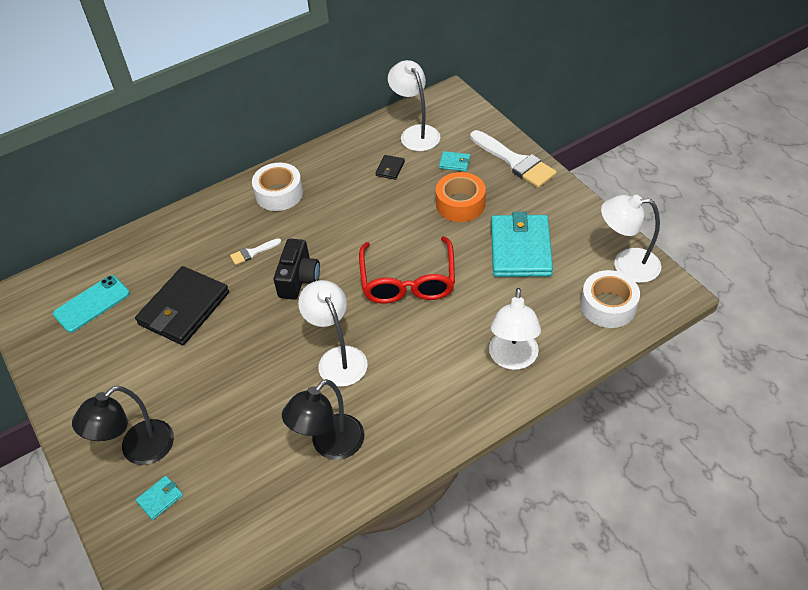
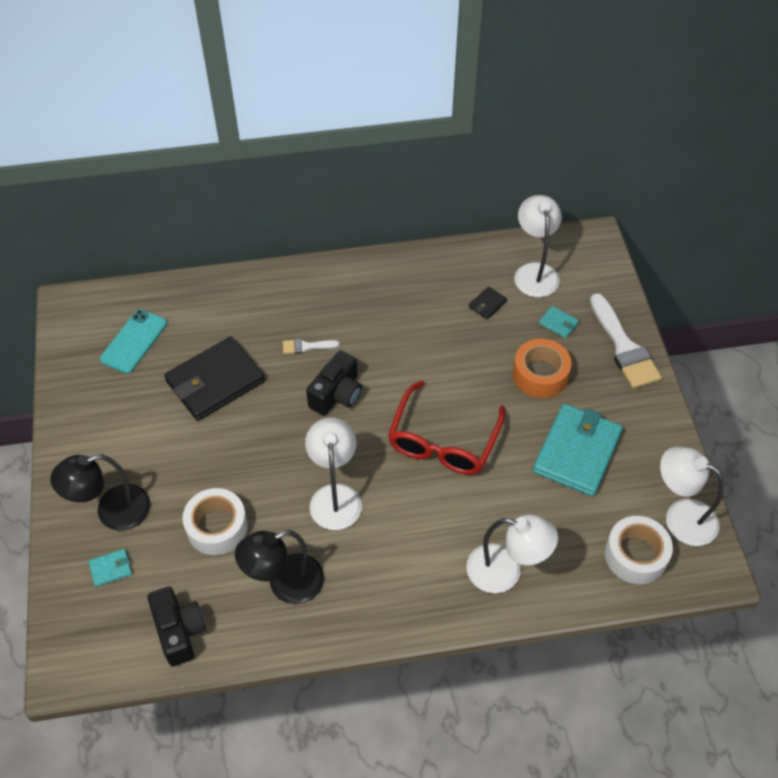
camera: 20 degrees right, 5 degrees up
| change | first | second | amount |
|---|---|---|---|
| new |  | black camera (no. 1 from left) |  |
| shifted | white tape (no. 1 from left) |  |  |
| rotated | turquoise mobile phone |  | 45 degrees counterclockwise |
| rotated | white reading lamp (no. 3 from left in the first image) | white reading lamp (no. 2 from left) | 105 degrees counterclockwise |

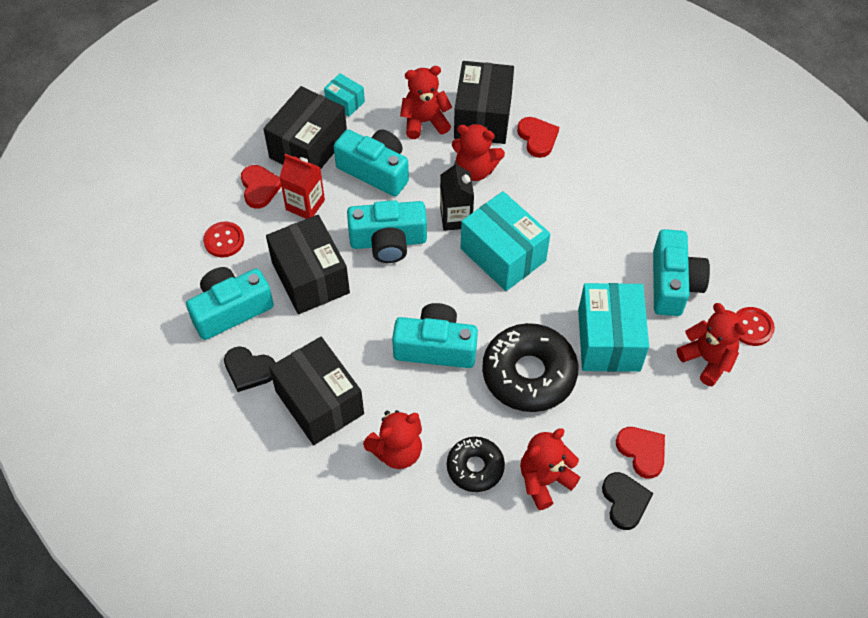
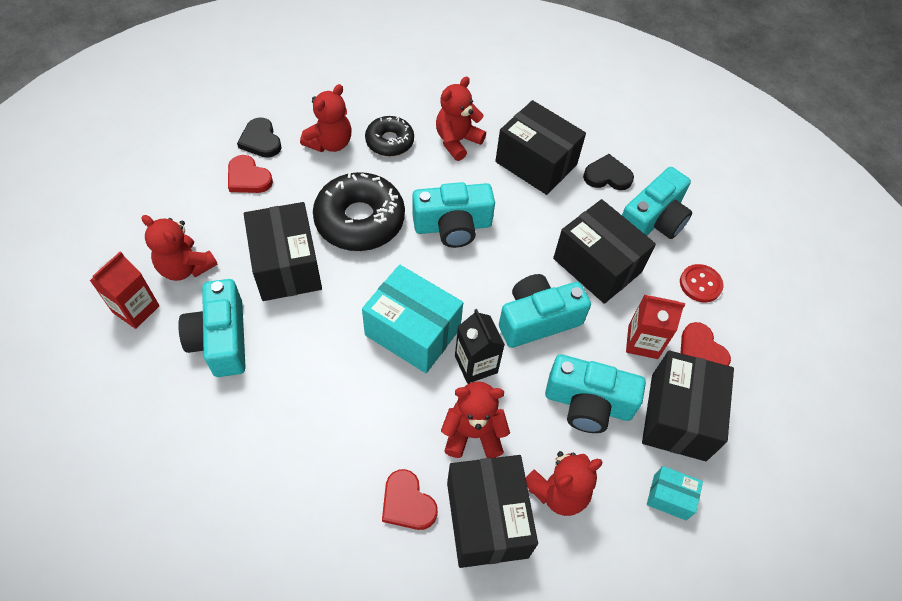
camera: 160 degrees right, 0 degrees up
| change | first | second | amount |
|---|---|---|---|
| swapped | crimson sewing button (no. 2 from left) | crimson juice carton (no. 1 from left) |  |
| repainted | turquoise box (no. 3 from left) | black box (no. 1 from left) |  |

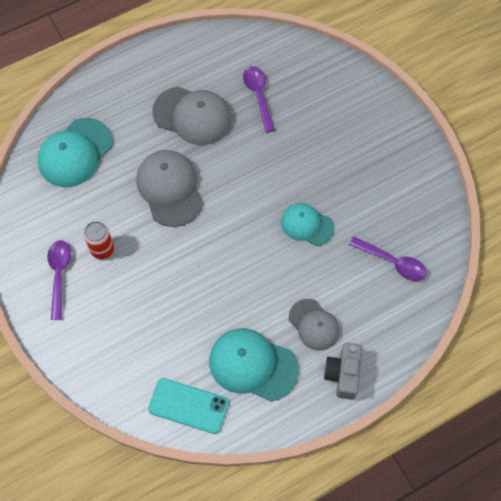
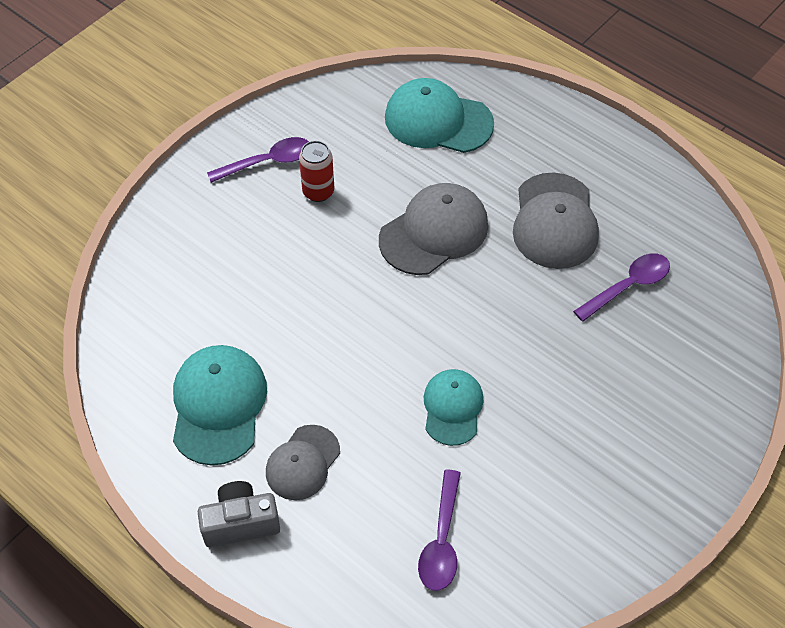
camera: 70 degrees right, 10 degrees down
| change | first | second | amount |
|---|---|---|---|
| gone | turquoise mobile phone |  |  |

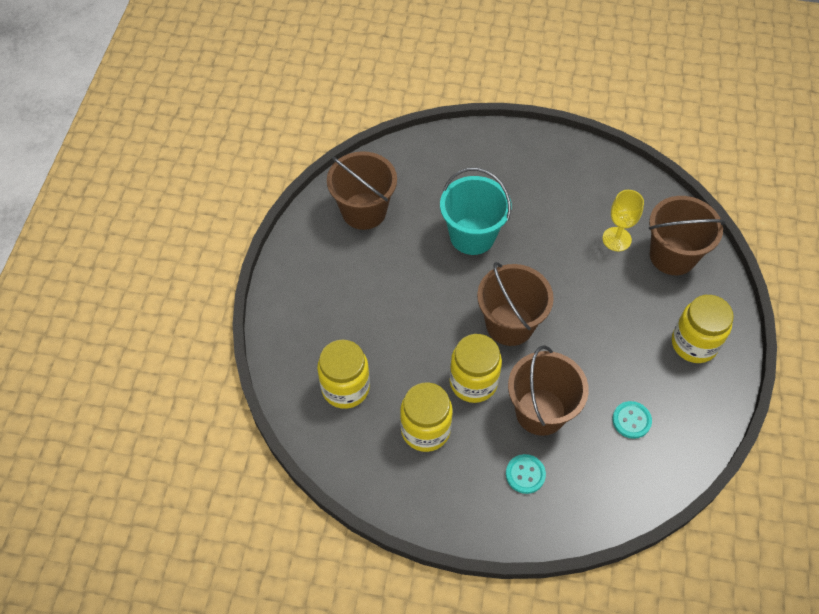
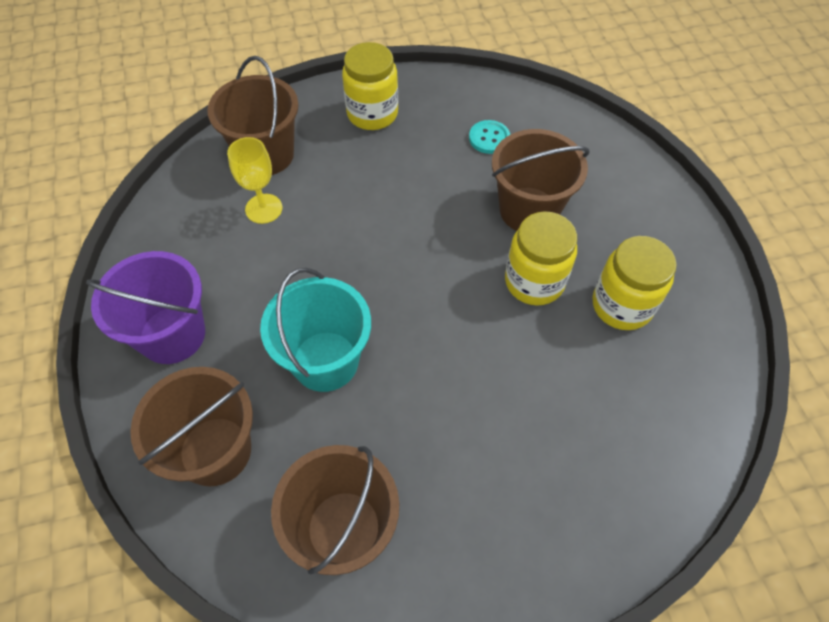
camera: 115 degrees left, 0 degrees up
| change | first | second | amount |
|---|---|---|---|
| gone | yellow jam jar (no. 1 from left) |  |  |
| gone | turquoise sewing button (no. 1 from left) |  |  |
| new |  | purple sand bucket |  |
| shifted | russet sand bucket (no. 2 from left in the first image) | russet sand bucket (no. 1 from left) |  |

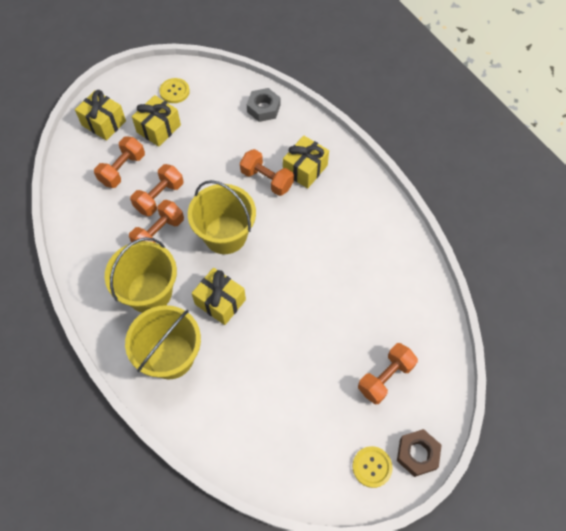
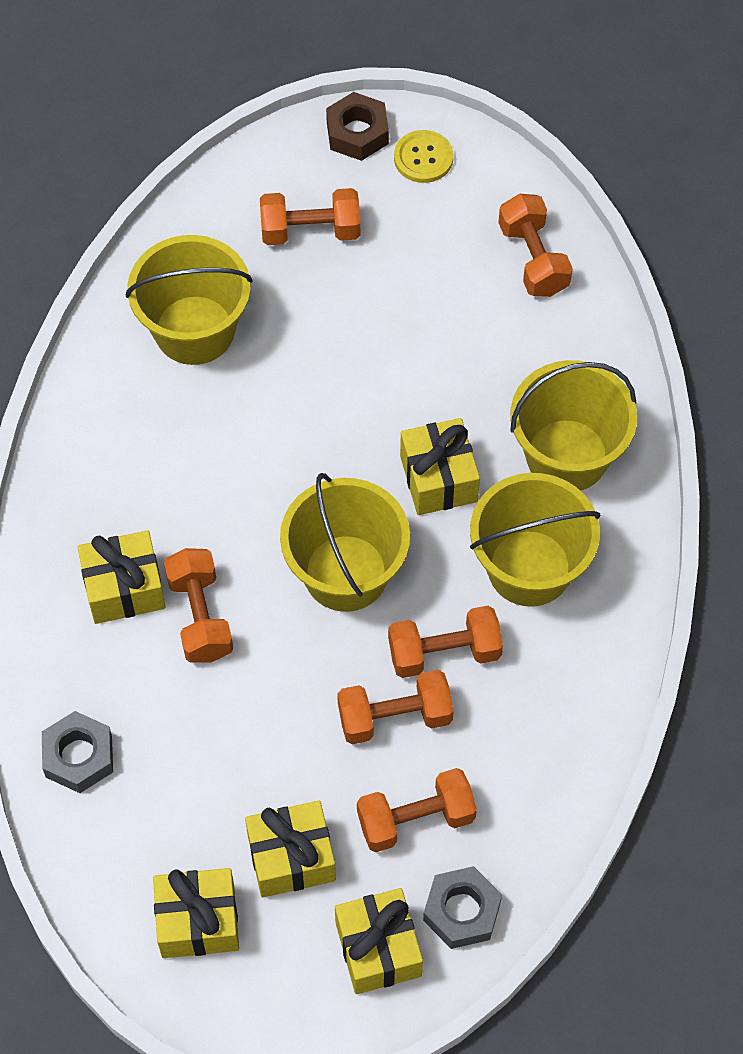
camera: 140 degrees left, 0 degrees up
| change | first | second | amount |
|---|---|---|---|
| new |  | yellow sand bucket (no. 1 from left) |  |
| new |  | gray hexagon nut (no. 2 from left) |  |
| new |  | orange-coloured dumbbell (no. 6 from left) |  |
| swapped | yellow sewing button (no. 1 from left) | yellow gift (no. 2 from left) |  |

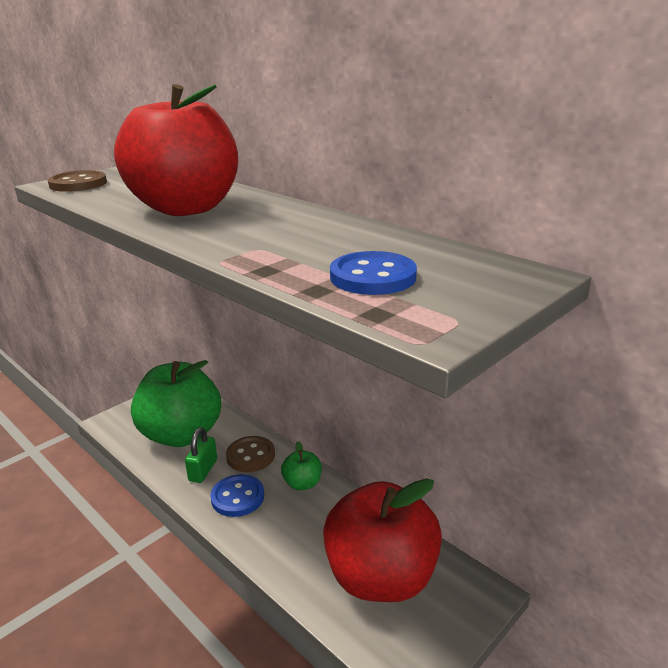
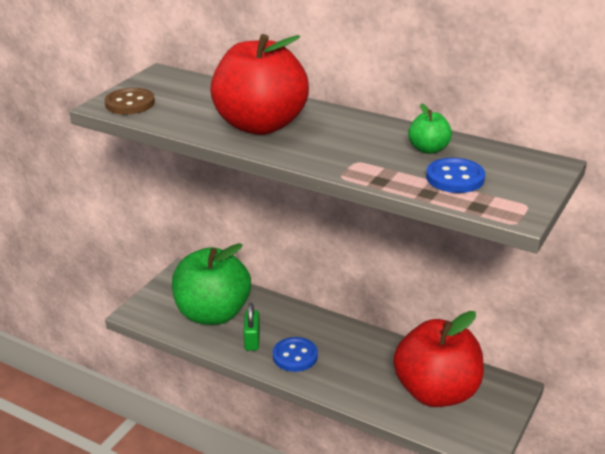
camera: 15 degrees left, 5 degrees up
| change | first | second | amount |
|---|---|---|---|
| gone | russet sewing button (no. 2 from left) |  |  |
| shifted | green toy apple (no. 2 from left) |  |  |

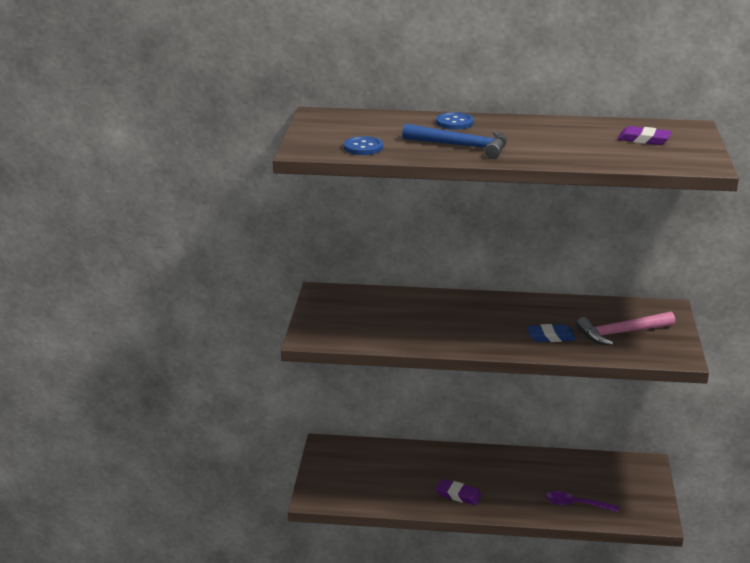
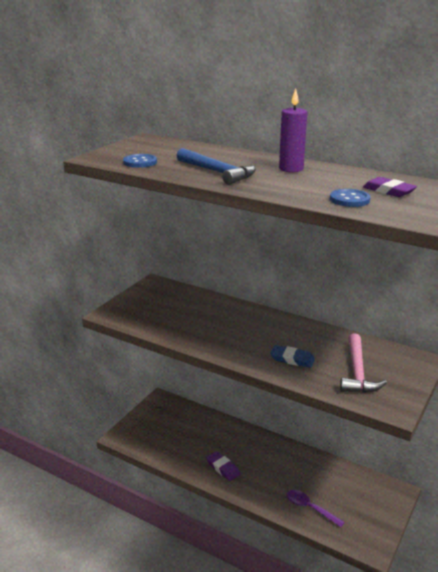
camera: 25 degrees right, 0 degrees up
| change | first | second | amount |
|---|---|---|---|
| new |  | purple wax candle |  |
| shifted | royal blue sewing button (no. 2 from left) |  |  |
| rotated | pink carpenter's hammer |  | 90 degrees counterclockwise |

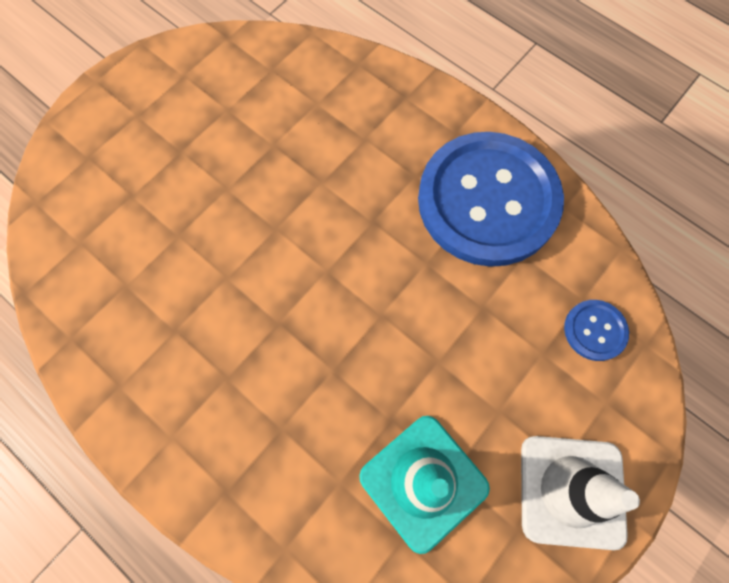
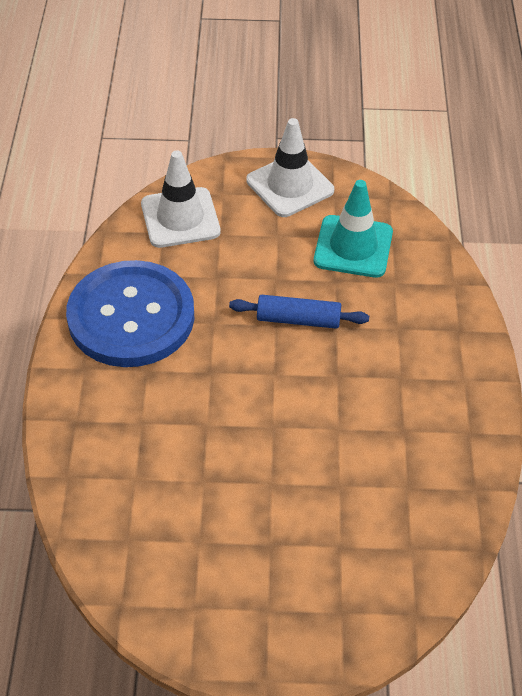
camera: 130 degrees left, 20 degrees down
| change | first | second | amount |
|---|---|---|---|
| new |  | royal blue rolling pin |  |
| swapped | royal blue sewing button (no. 2 from left) | white road cone (no. 1 from left) |  |

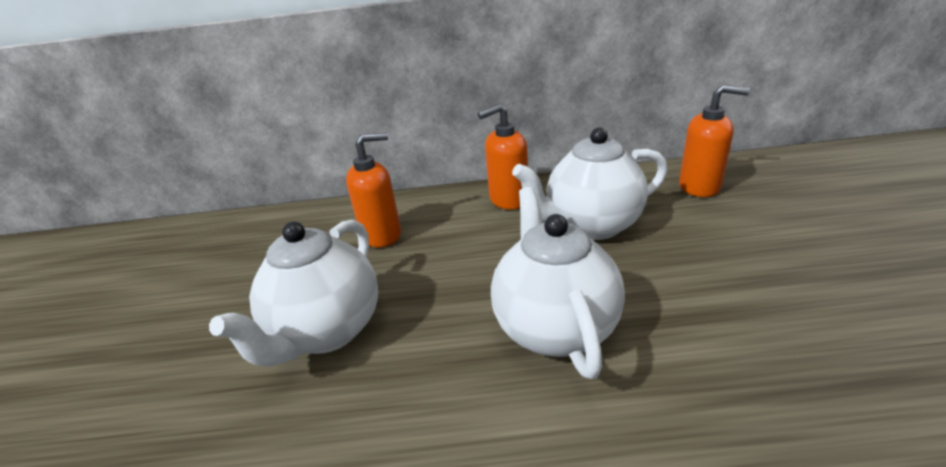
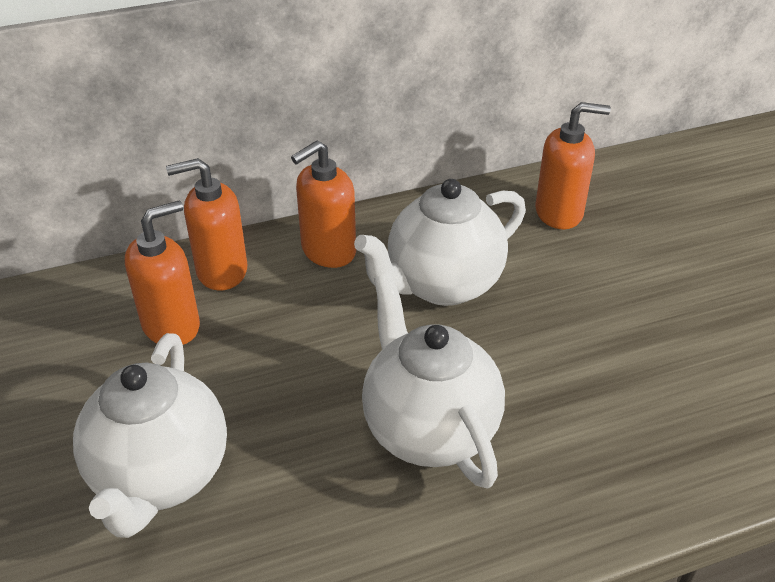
camera: 20 degrees left, 10 degrees up
| change | first | second | amount |
|---|---|---|---|
| new |  | orange-coloured soap pump (no. 2 from left) |  |

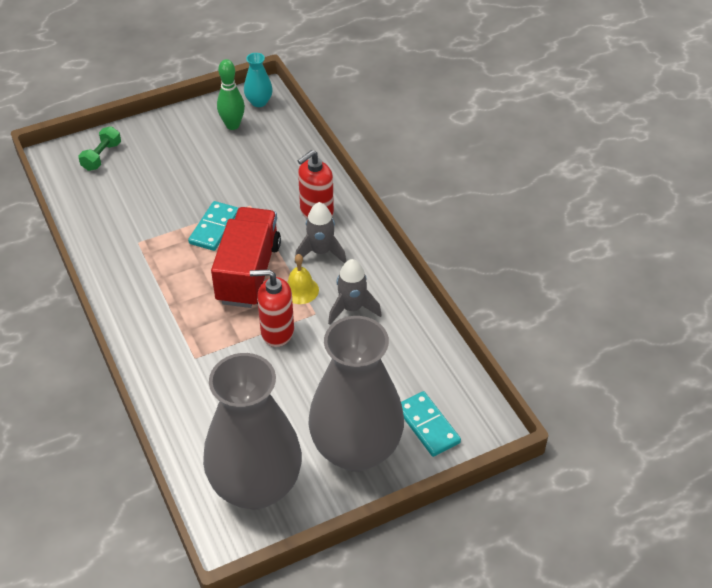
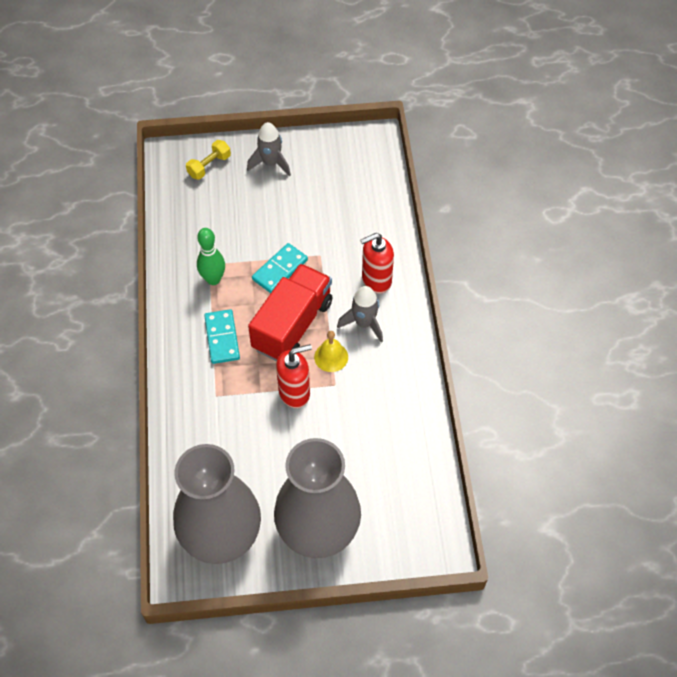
camera: 20 degrees right, 10 degrees up
| change | first | second | amount |
|---|---|---|---|
| gone | turquoise flower vase |  |  |
| shifted | green tenpin |  |  |
| shifted | gray rocket (no. 2 from left in the first image) | gray rocket (no. 1 from left) |  |
| shifted | turquoise domino piece (no. 2 from left in the first image) | turquoise domino piece (no. 1 from left) |  |
| repainted | green dumbbell | yellow dumbbell |  |
| rotated | crimson soap pump (no. 1 from left) |  | 135 degrees clockwise |

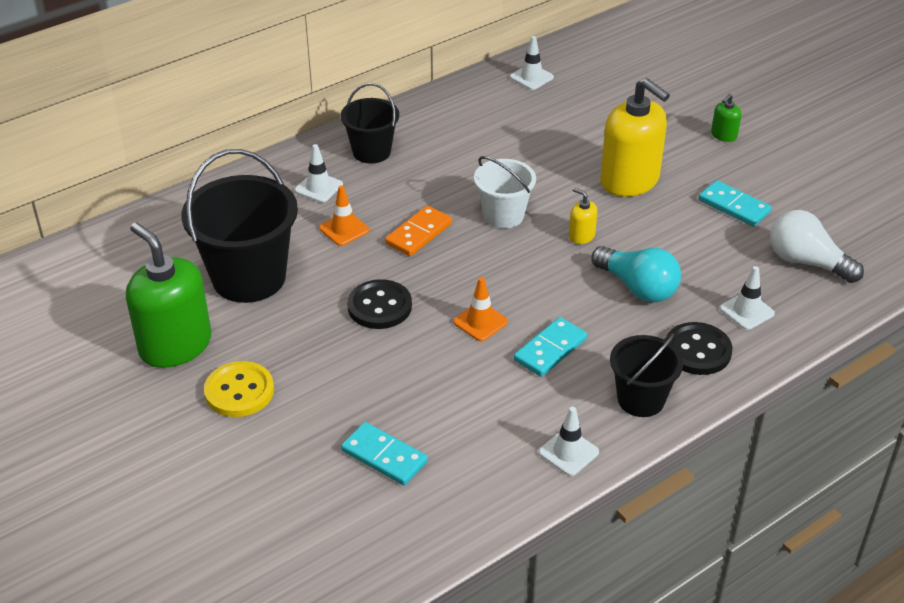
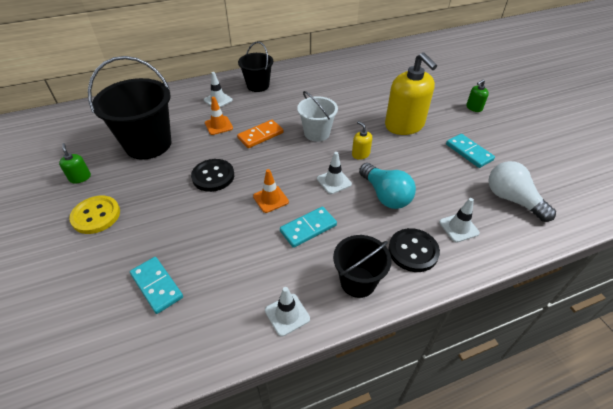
camera: 15 degrees right, 5 degrees up
| change | first | second | amount |
|---|---|---|---|
| shifted | white road cone (no. 2 from left in the first image) | white road cone (no. 3 from left) |  |
| scaled | green soap pump (no. 1 from left) |  | x0.43 |

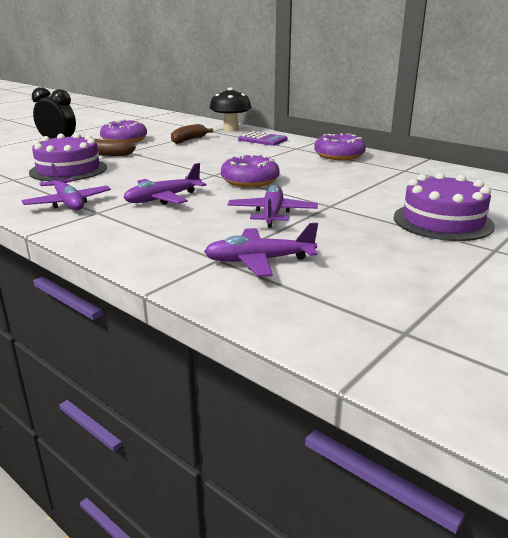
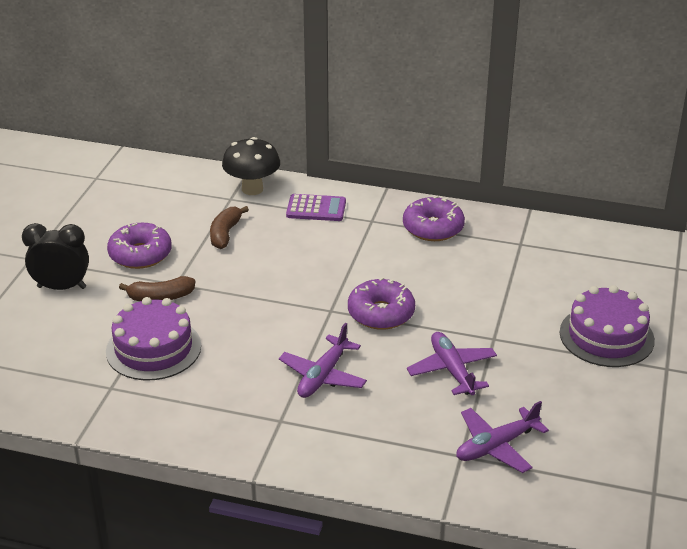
camera: 25 degrees left, 10 degrees up
| change | first | second | amount |
|---|---|---|---|
| gone | purple plane (no. 1 from left) |  |  |

